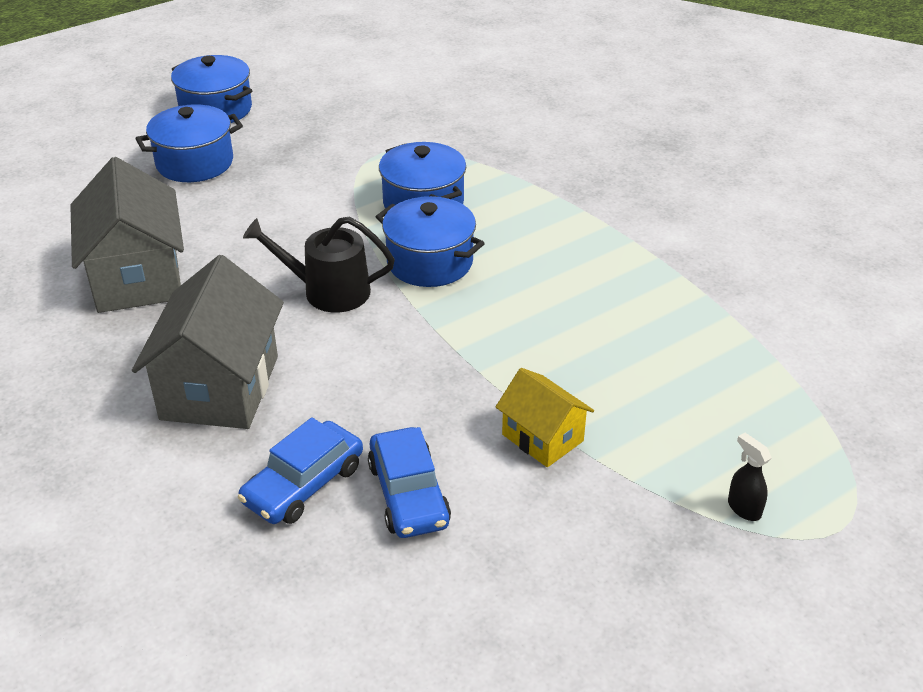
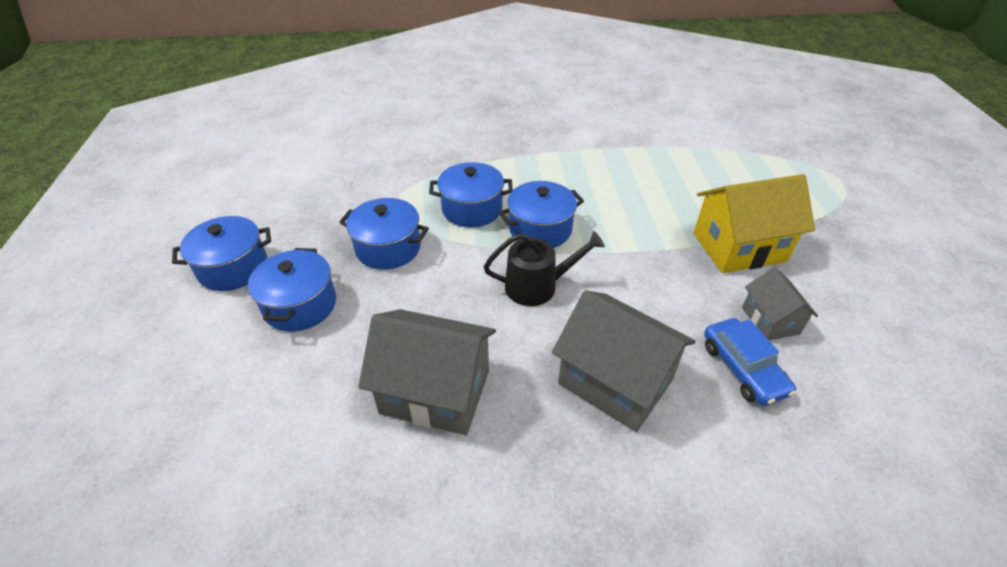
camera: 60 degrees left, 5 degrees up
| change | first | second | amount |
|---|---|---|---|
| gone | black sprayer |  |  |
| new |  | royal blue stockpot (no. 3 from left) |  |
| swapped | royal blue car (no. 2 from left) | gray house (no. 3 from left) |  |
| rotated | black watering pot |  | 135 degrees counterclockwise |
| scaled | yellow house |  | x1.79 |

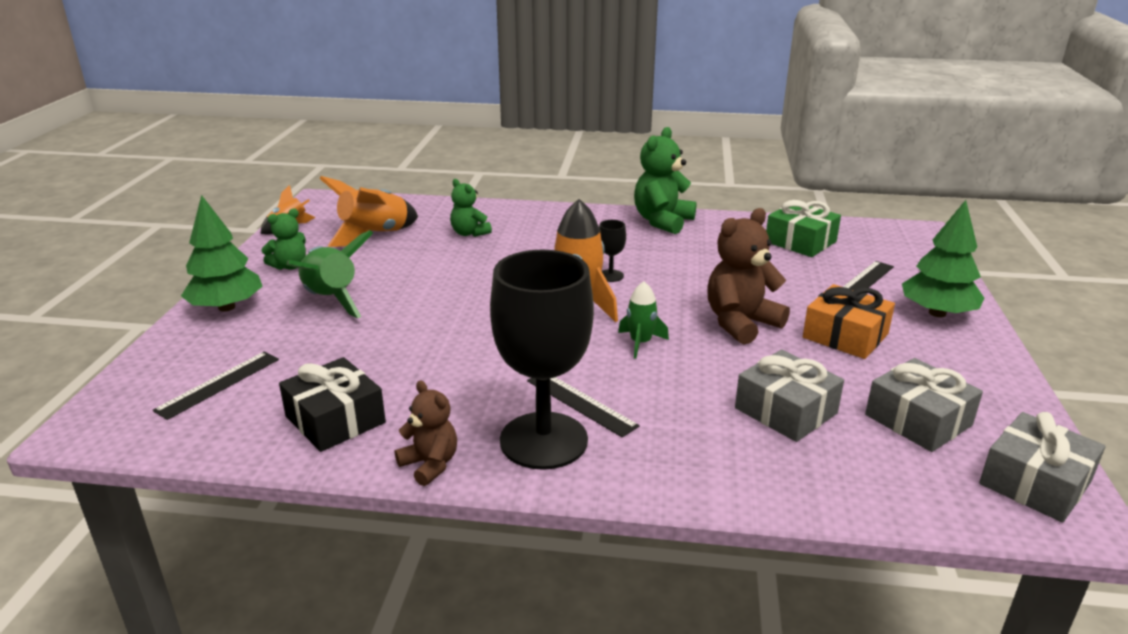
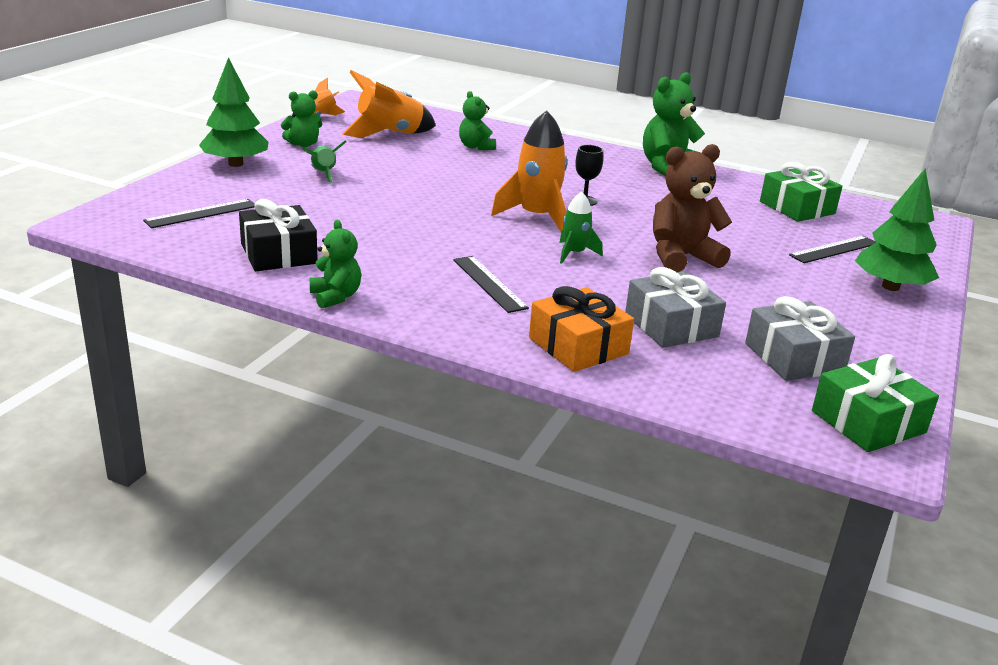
camera: 15 degrees right, 0 degrees up
| change | first | second | amount |
|---|---|---|---|
| gone | black chalice (no. 1 from left) |  |  |
| shifted | orange-coloured gift |  |  |
| repainted | russet stuffed bear (no. 1 from left) | green stuffed bear (no. 2 from left) |  |
| repainted | gray gift (no. 3 from left) | green gift (no. 2 from left) |  |
| scaled | green rocket (no. 1 from left) |  | x0.57 |

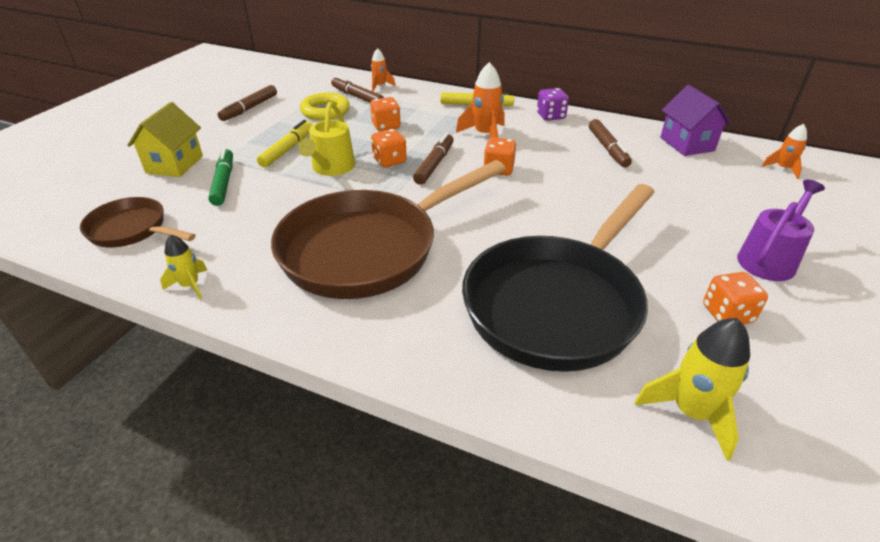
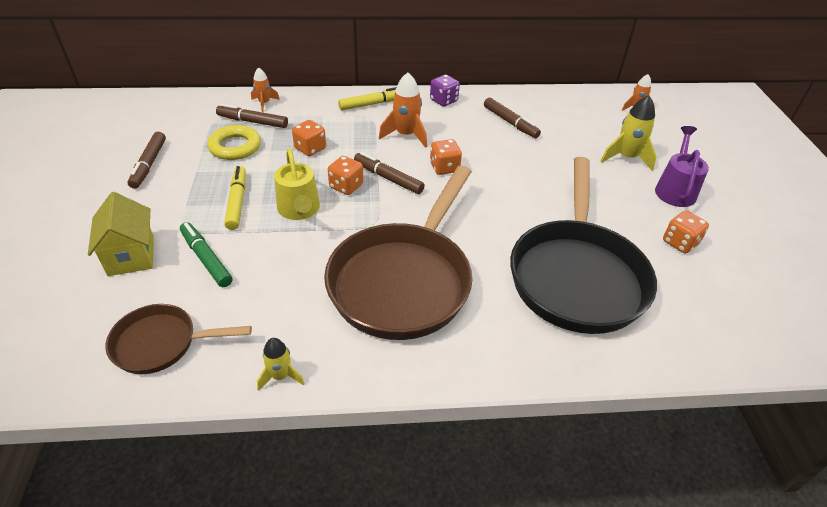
camera: 30 degrees left, 5 degrees up
| change | first | second | amount |
|---|---|---|---|
| gone | purple house |  |  |
| shifted | yellow rocket (no. 2 from left) |  |  |
| rotated | russet marker pen (no. 3 from left) |  | 45 degrees counterclockwise |

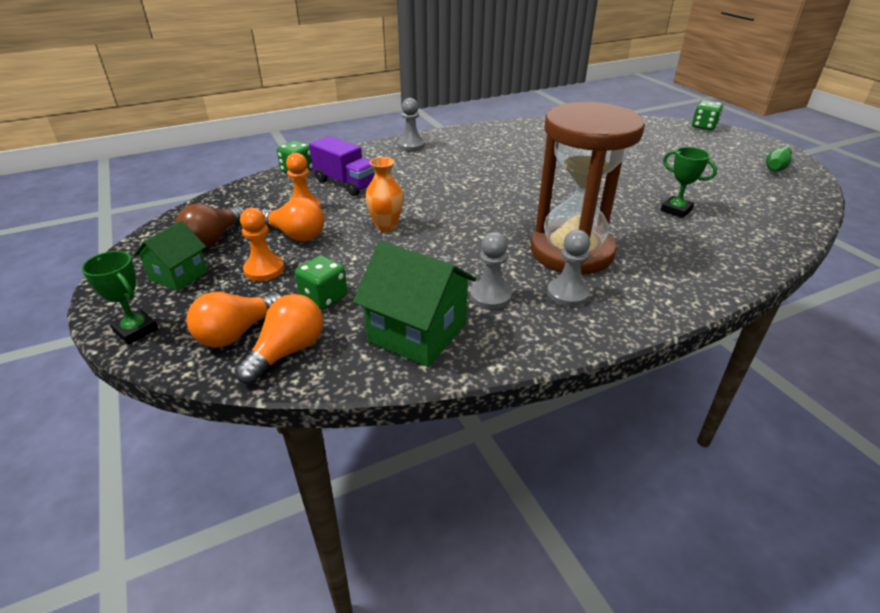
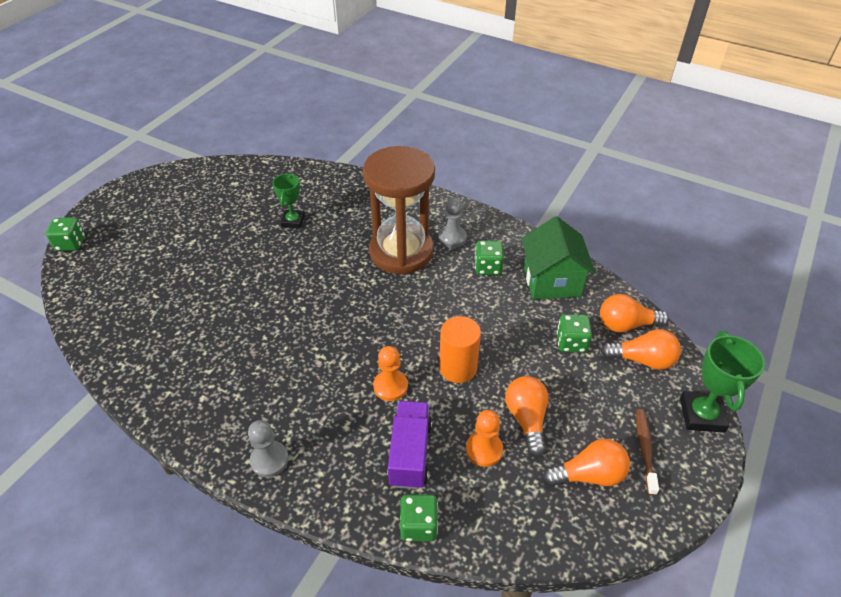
camera: 125 degrees left, 10 degrees up
| change | first | second | amount |
|---|---|---|---|
| gone | green tenpin |  |  |
| shifted | orange-coloured game pawn (no. 1 from left) |  |  |
| swapped | green house (no. 1 from left) | russet toothbrush |  |
| swapped | orange-coloured flower vase | orange-coloured cylinder shape |  |
| swapped | gray game pawn (no. 2 from left) | green die (no. 3 from left) |  |
| repainted | russet bulb | orange-coloured bulb (no. 2 from left) |  |
| scaled | green prize cup (no. 1 from left in the first image) | green prize cup (no. 2 from left) | x1.51 |

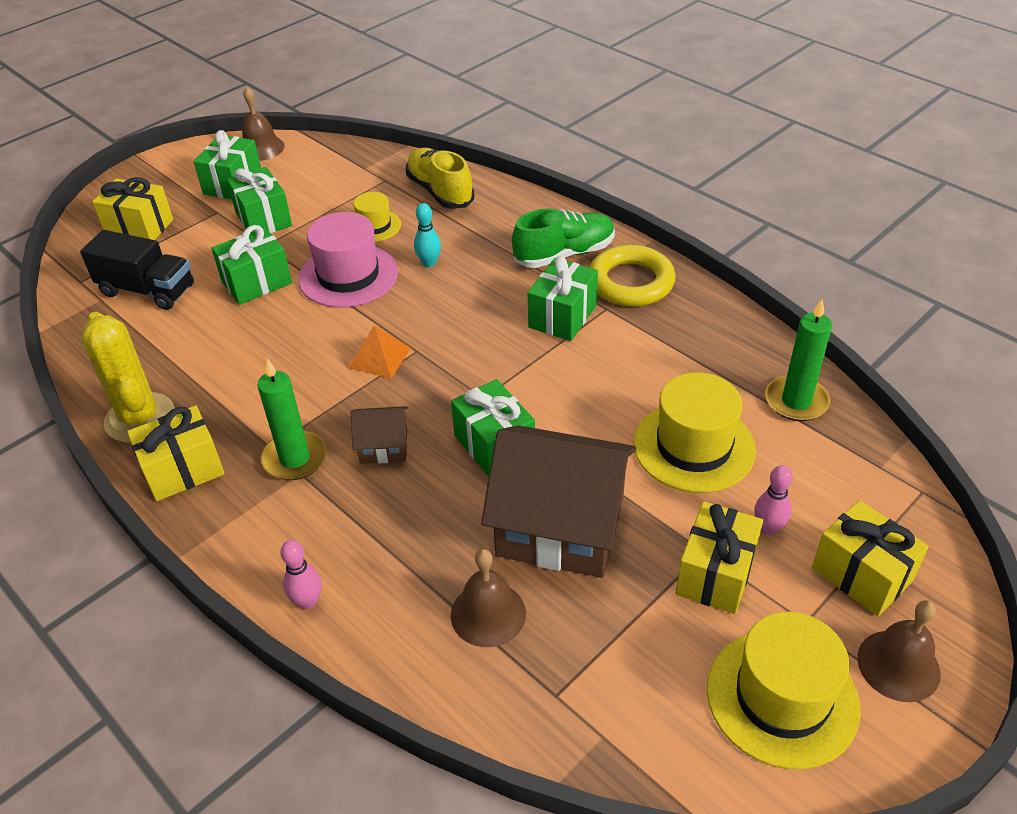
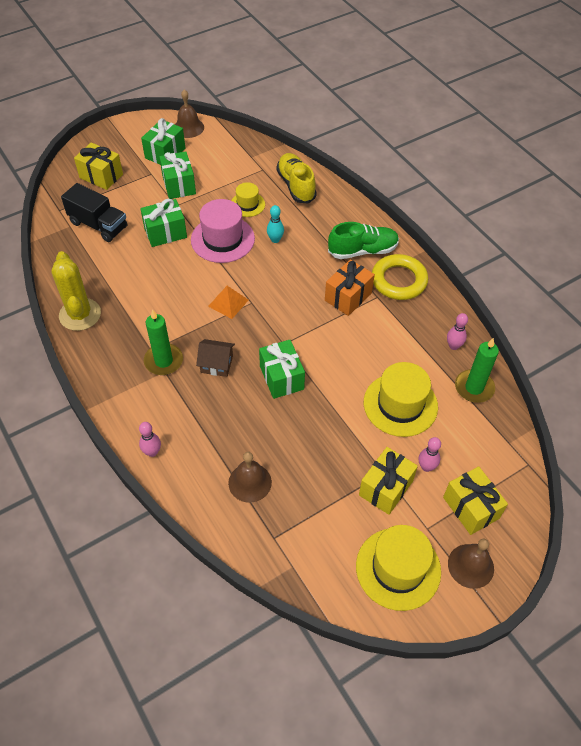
camera: 10 degrees right, 10 degrees up
| change | first | second | amount |
|---|---|---|---|
| gone | yellow gift (no. 2 from left) |  |  |
| gone | russet house (no. 2 from left) |  |  |
| new |  | pink tenpin (no. 3 from left) |  |
| repainted | green gift (no. 5 from left) | orange-coloured gift |  |

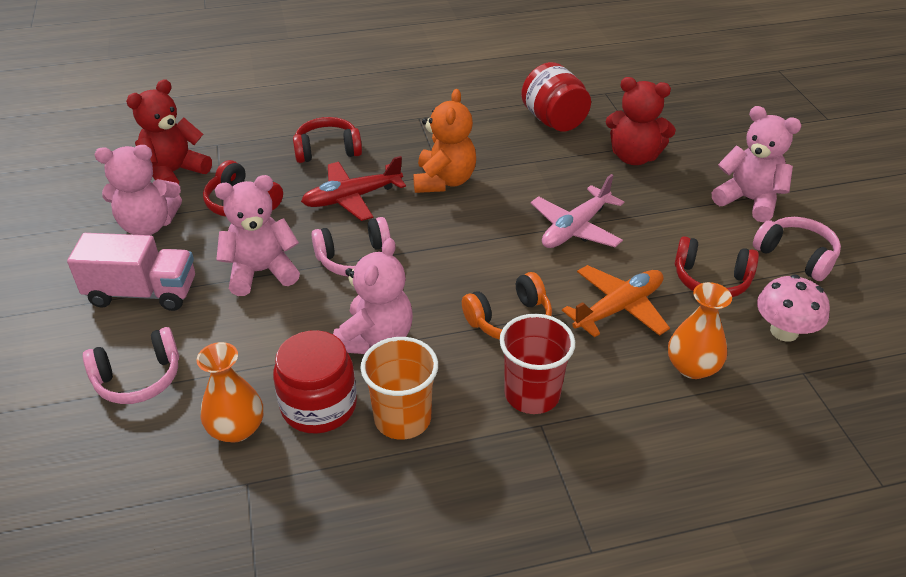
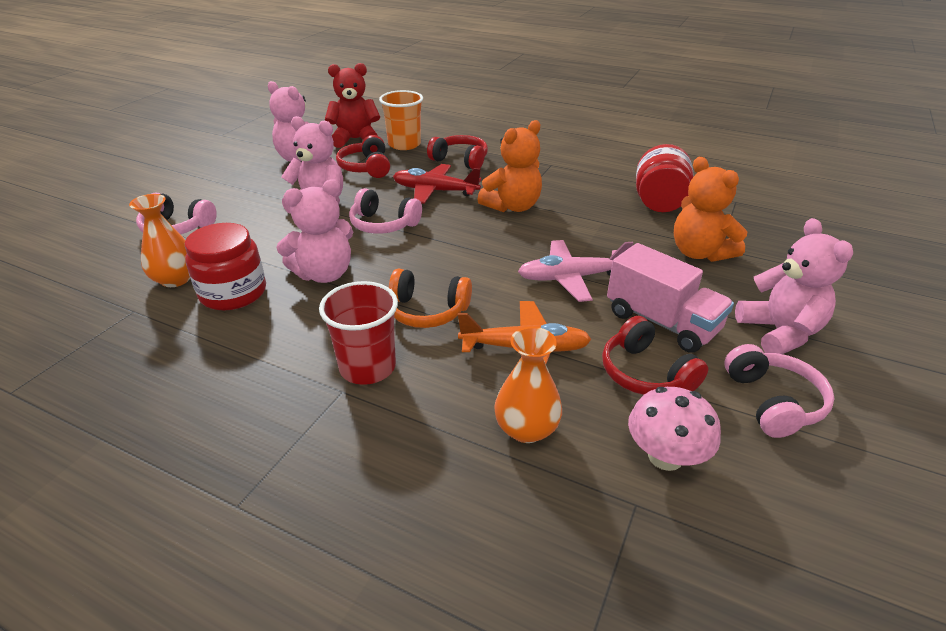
camera: 40 degrees right, 5 degrees down
| change | first | second | amount |
|---|---|---|---|
| shifted | pink toy truck |  |  |
| shifted | orange-coloured cup |  |  |
| repainted | crimson stuffed bear (no. 2 from left) | orange-coloured stuffed bear (no. 2 from left) |  |

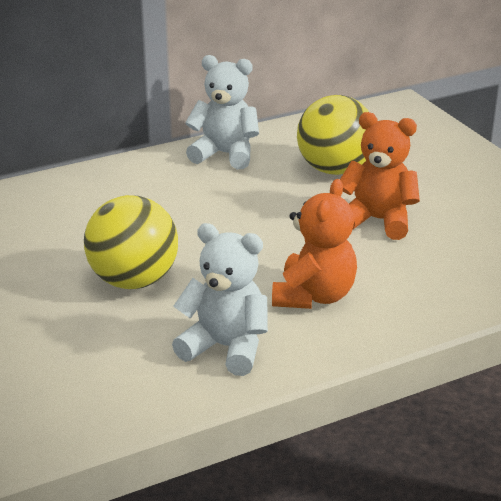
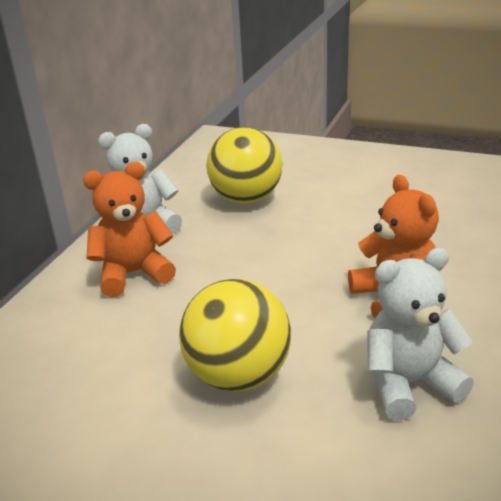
camera: 40 degrees left, 0 degrees up
| change | first | second | amount |
|---|---|---|---|
| shifted | orange-coloured stuffed bear (no. 2 from left in the first image) | orange-coloured stuffed bear (no. 1 from left) |  |

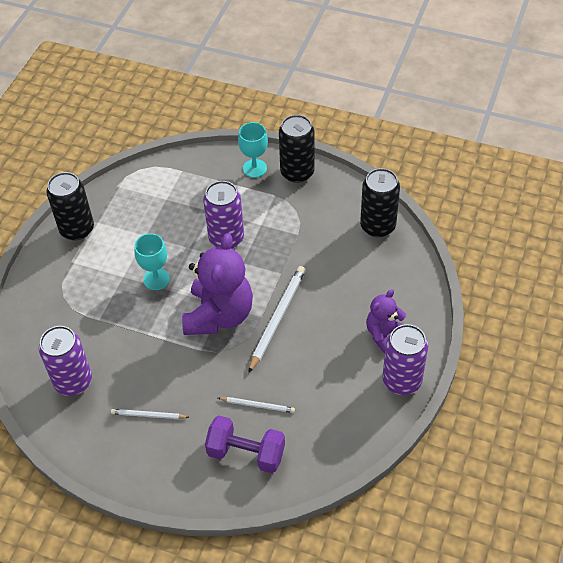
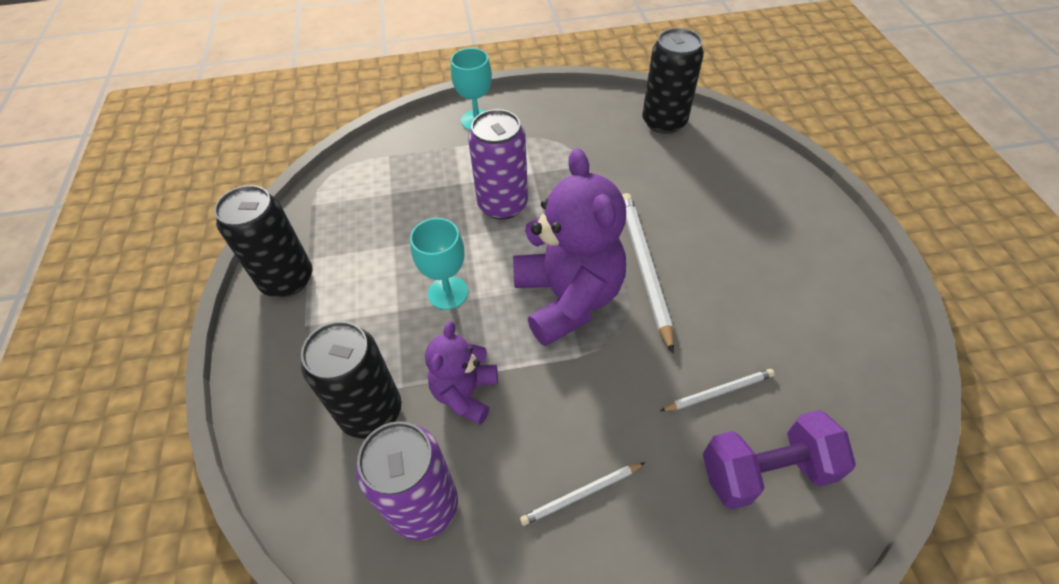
camera: 30 degrees left, 0 degrees up
| change | first | second | amount |
|---|---|---|---|
| gone | purple can (no. 3 from left) |  |  |
| shifted | black can (no. 2 from left) |  |  |
| shifted | purple stuffed bear (no. 2 from left in the first image) | purple stuffed bear (no. 1 from left) |  |

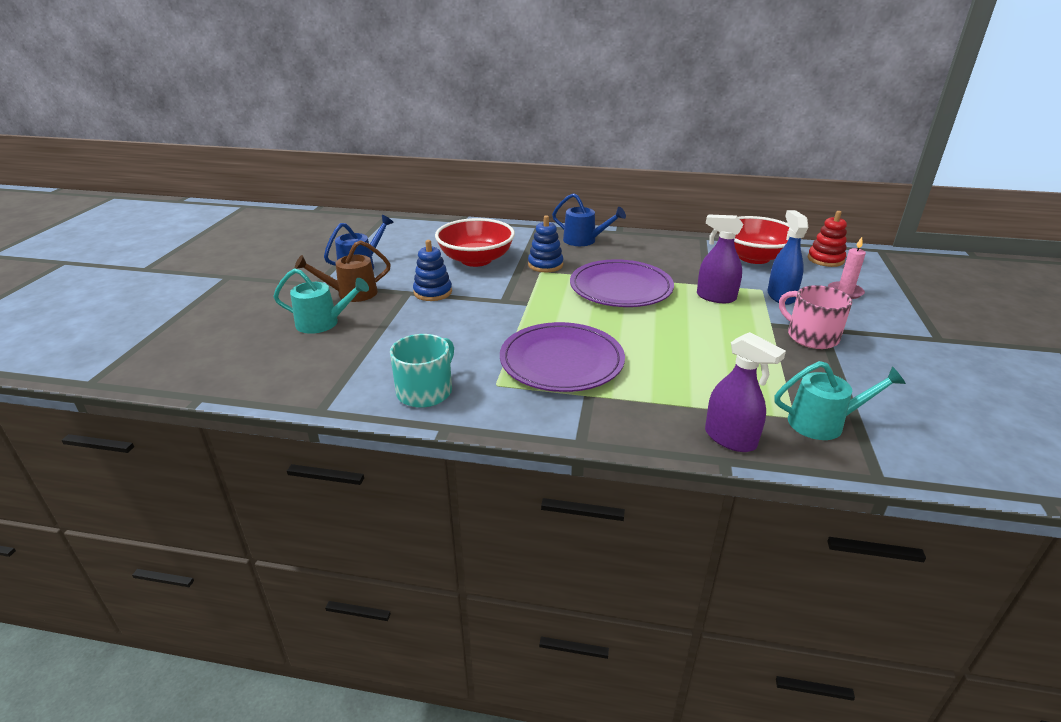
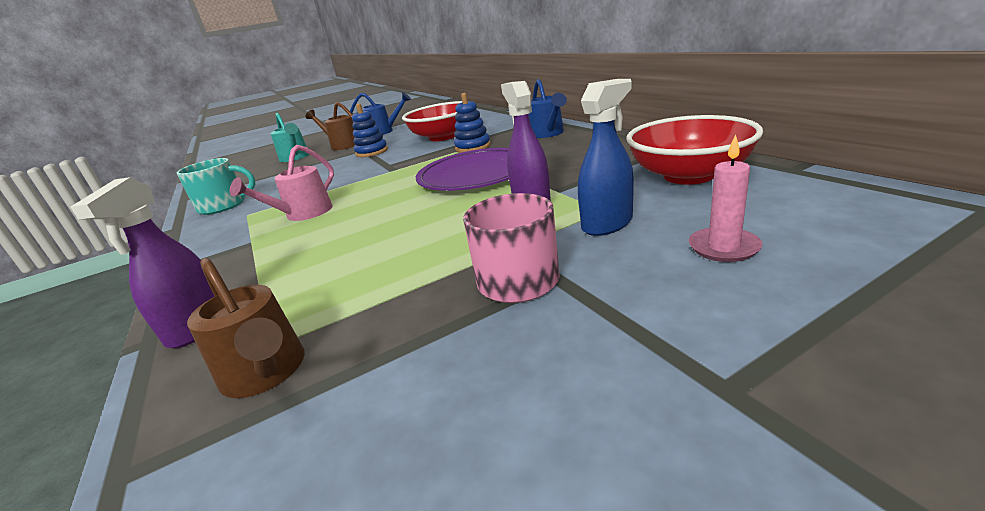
camera: 55 degrees right, 5 degrees down
| change | first | second | amount |
|---|---|---|---|
| gone | crimson ring stacker |  |  |
| swapped | purple dinner plate (no. 1 from left) | pink watering pot |  |
| repainted | turquoise watering pot (no. 2 from left) | russet watering pot (no. 1 from left) |  |

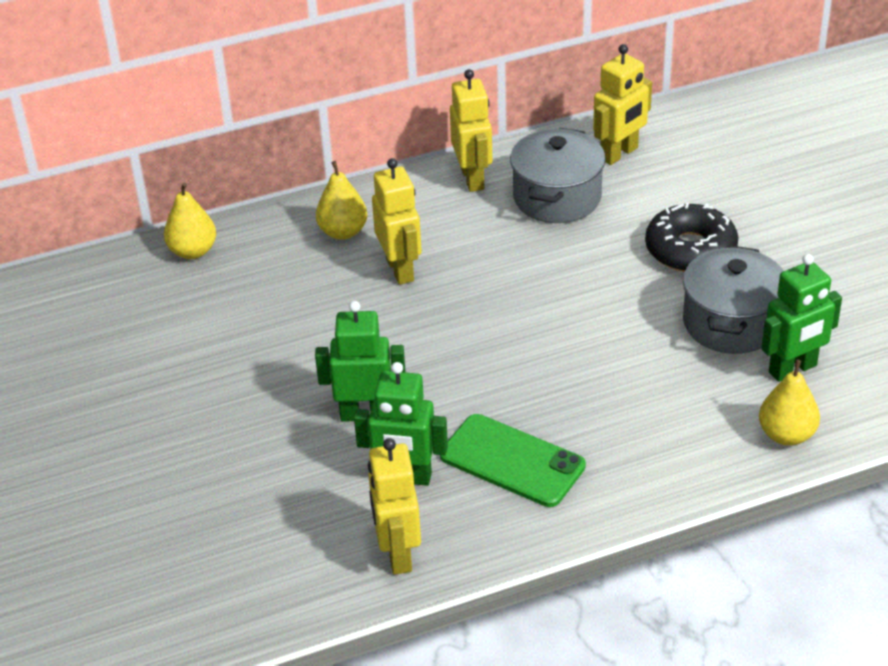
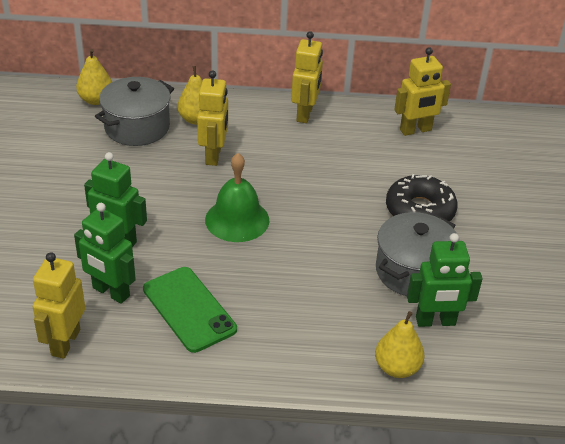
camera: 20 degrees right, 0 degrees up
| change | first | second | amount |
|---|---|---|---|
| new |  | green bell |  |
| shifted | gray stockpot (no. 1 from left) |  |  |

